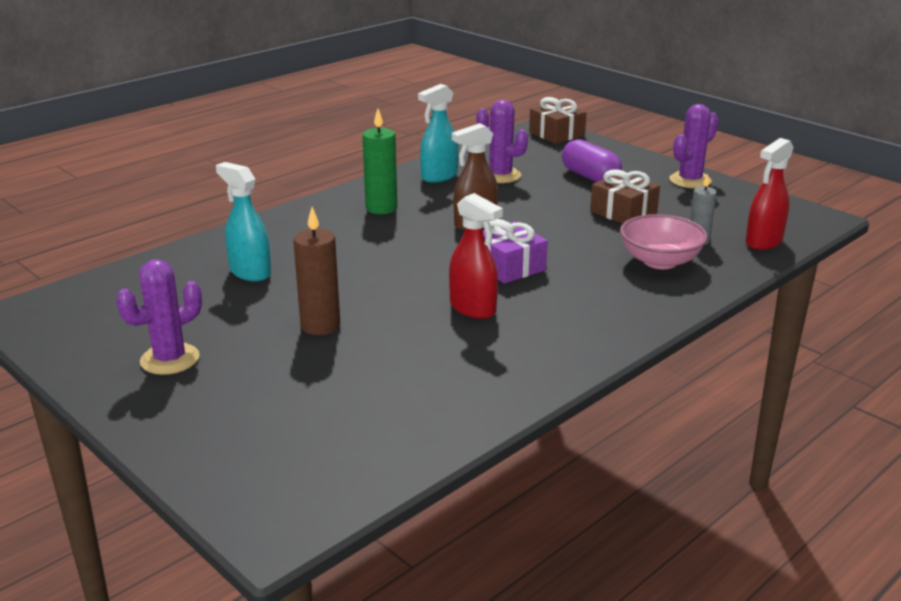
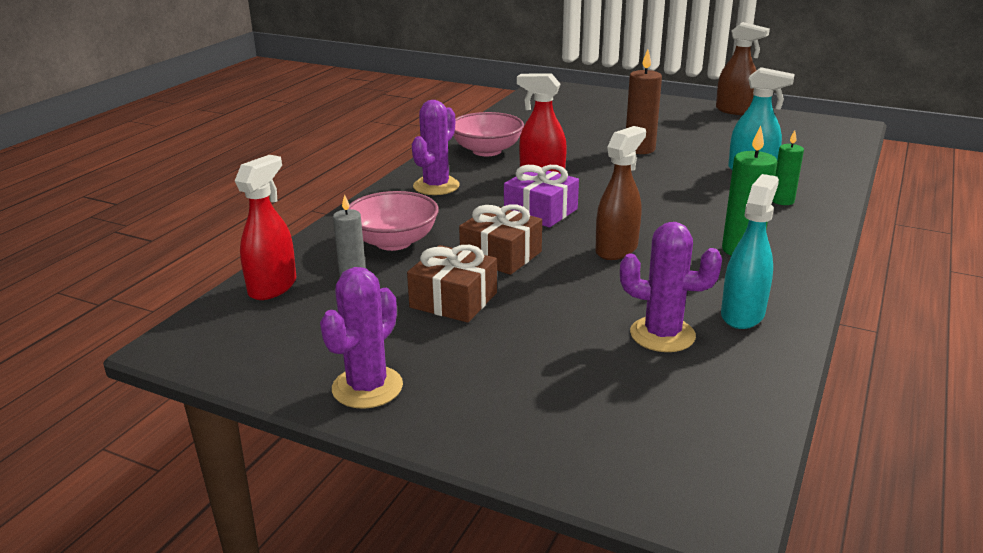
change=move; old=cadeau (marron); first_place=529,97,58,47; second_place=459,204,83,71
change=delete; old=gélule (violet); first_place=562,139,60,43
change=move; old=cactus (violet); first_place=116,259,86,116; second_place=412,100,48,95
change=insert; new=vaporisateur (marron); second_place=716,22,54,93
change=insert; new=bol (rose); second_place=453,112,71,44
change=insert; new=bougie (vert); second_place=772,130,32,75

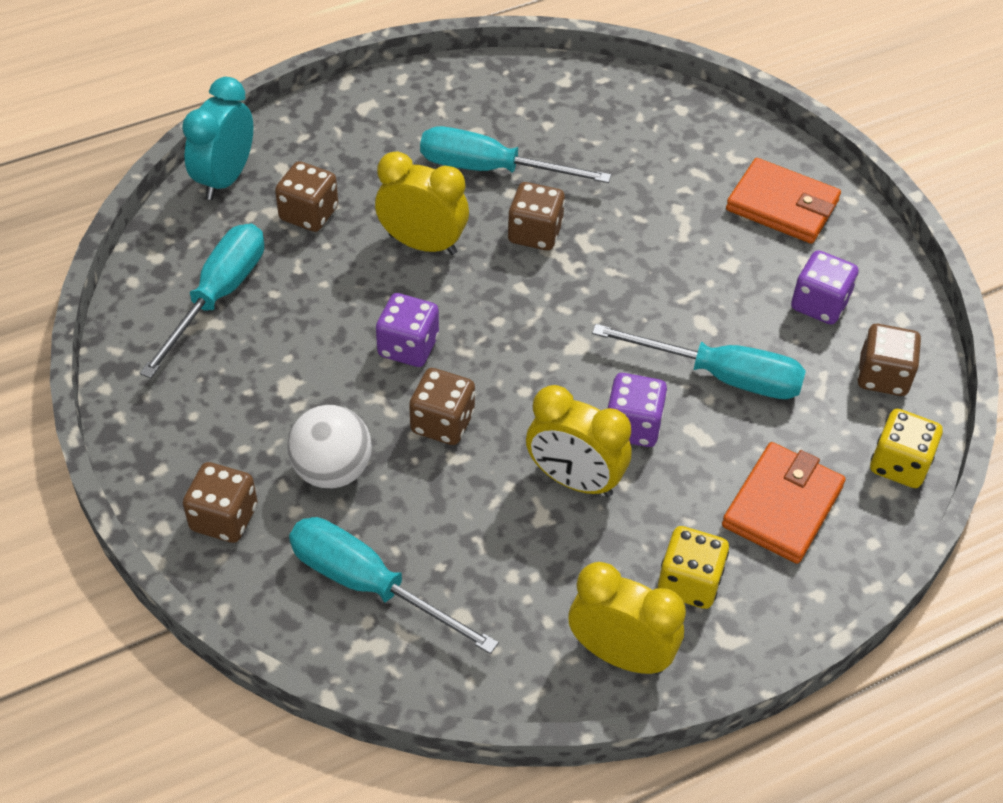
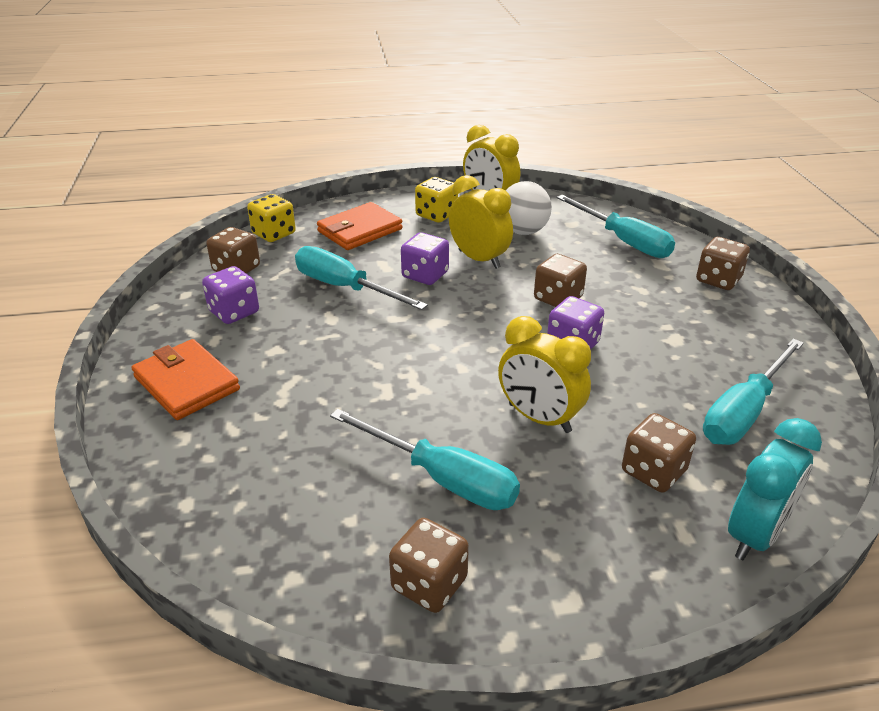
change=move; old=dé (marron); first_place=508,182,57,68; second_place=389,518,80,95
change=move; old=balle (blanc); first_place=287,405,85,84; second_place=506,181,46,54

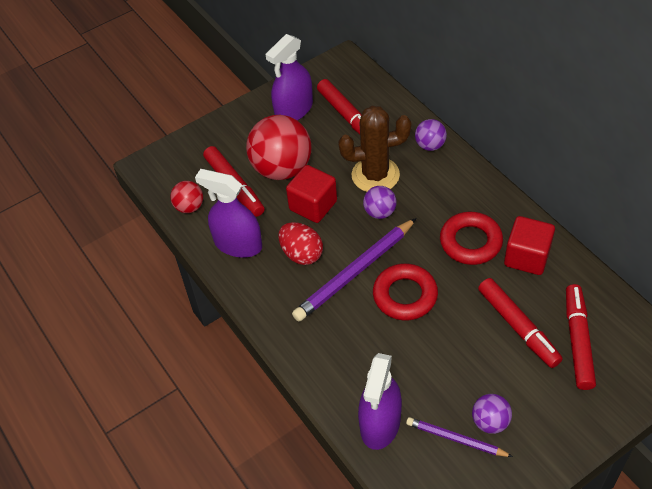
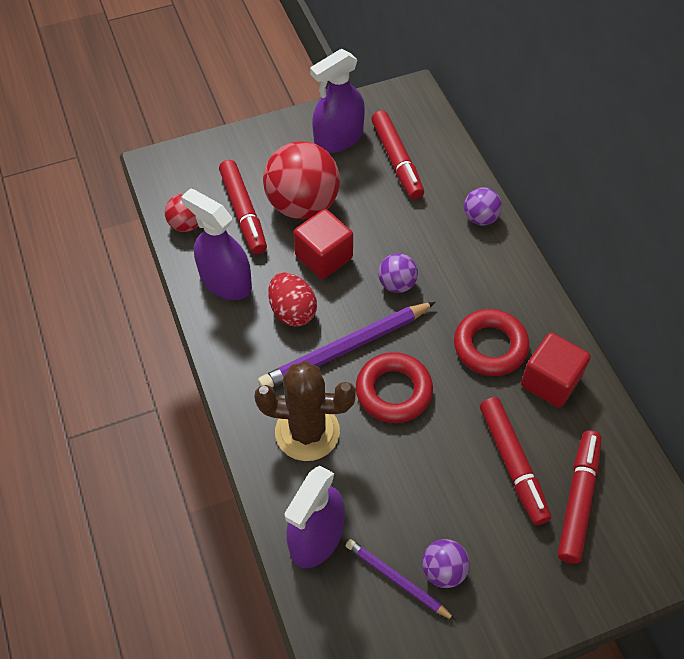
change=move; old=cactus (marron); first_place=338,106,73,86; second_place=254,361,102,100

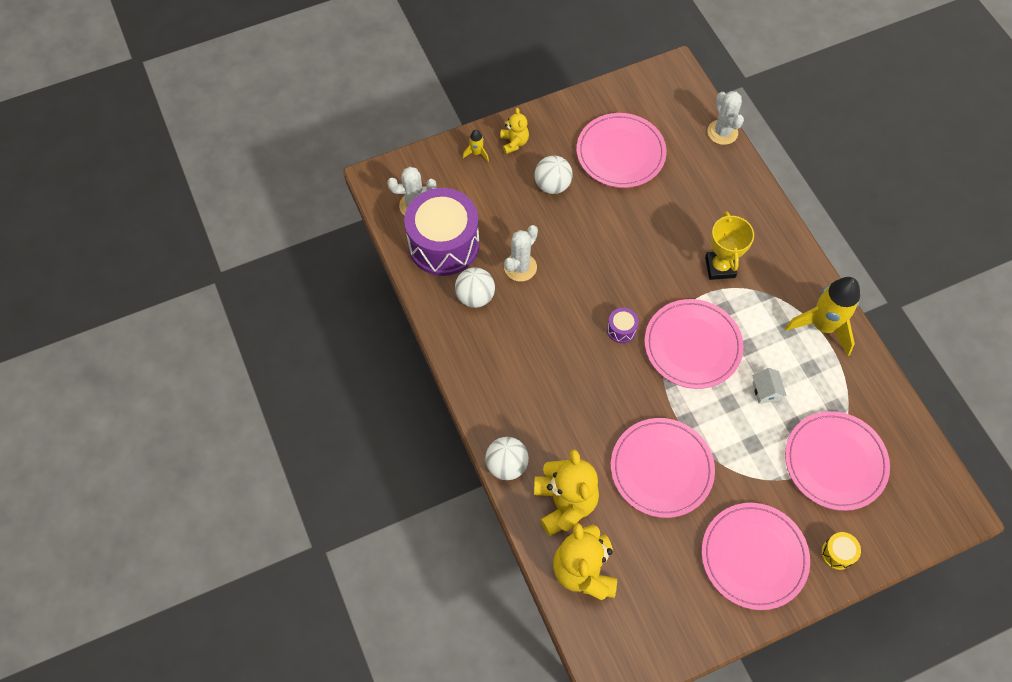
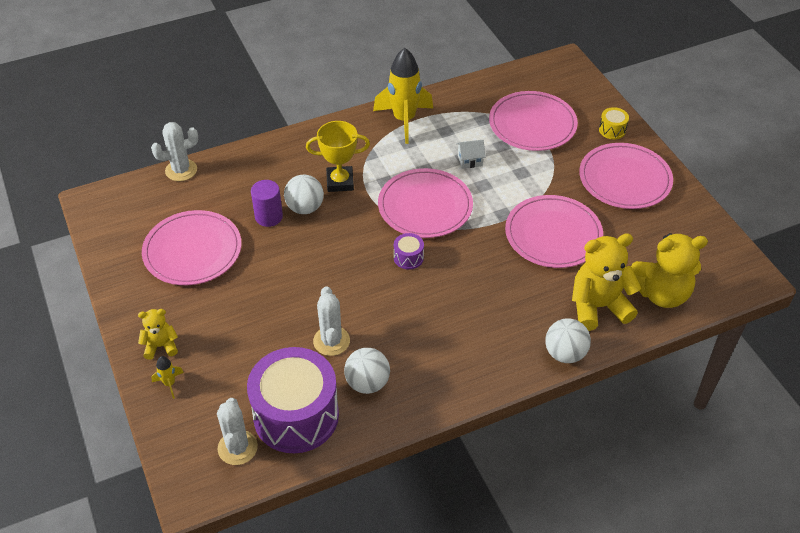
change=move; old=balle (blanc); first_place=534,156,39,38; second_place=284,175,40,39
change=rotate; old=cactus (blanc); first_place=504,225,34,56; second_place=313,286,37,70; degrees=45
change=insert; new=cylindre (violet); second_place=251,180,32,47

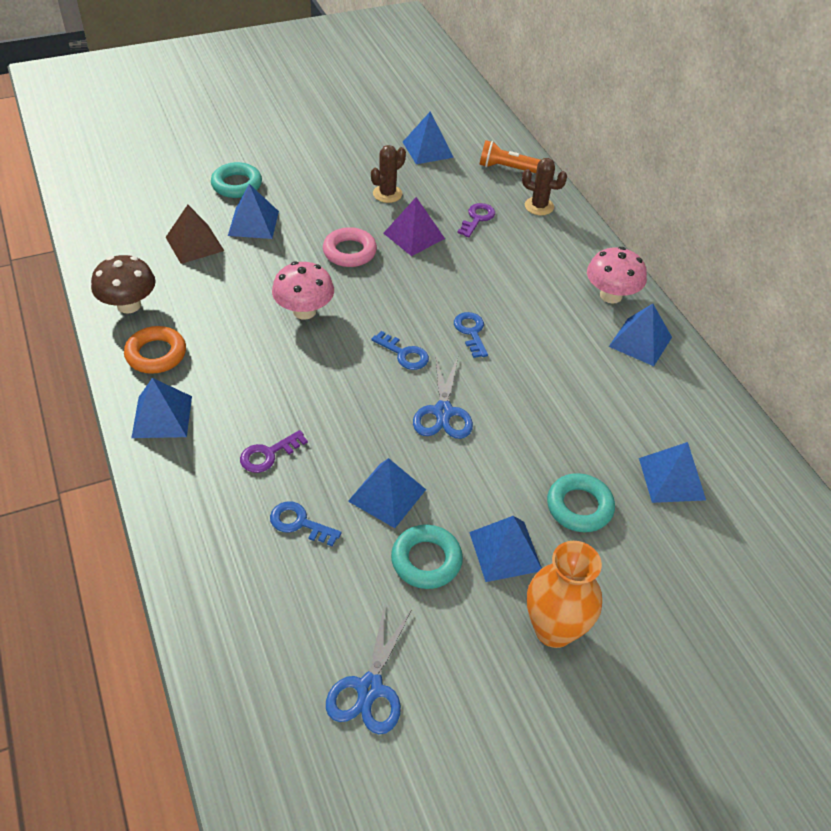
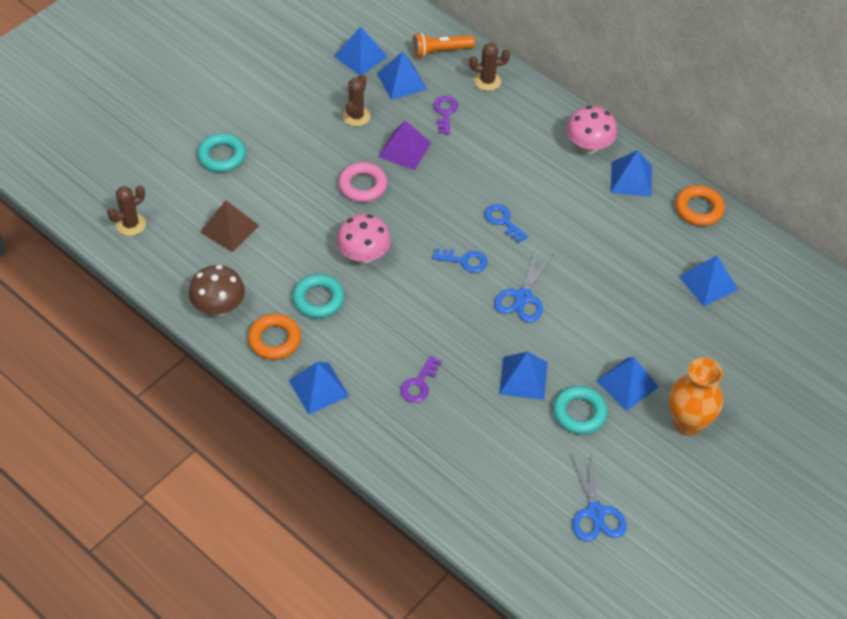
change=move; old=pyramide (bleu); first_place=228,184,51,55; second_place=377,51,50,49
change=rotate; old=ciseaux (bleu); first_place=413,357,60,82; second_place=494,250,60,73; degrees=45
change=move; old=anneau (turquoise); first_place=547,473,68,59; second_place=292,274,53,45
change=delete; old=clé (bleu); first_place=270,501,72,46
change=insert; new=cactus (marron); second_place=107,185,39,51
change=insert; new=anneau (orange); second_place=675,185,50,41

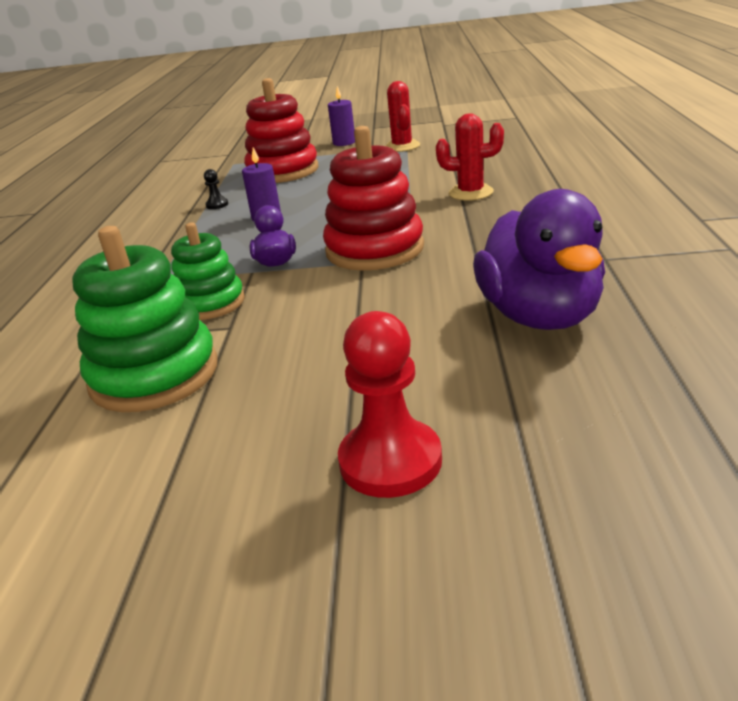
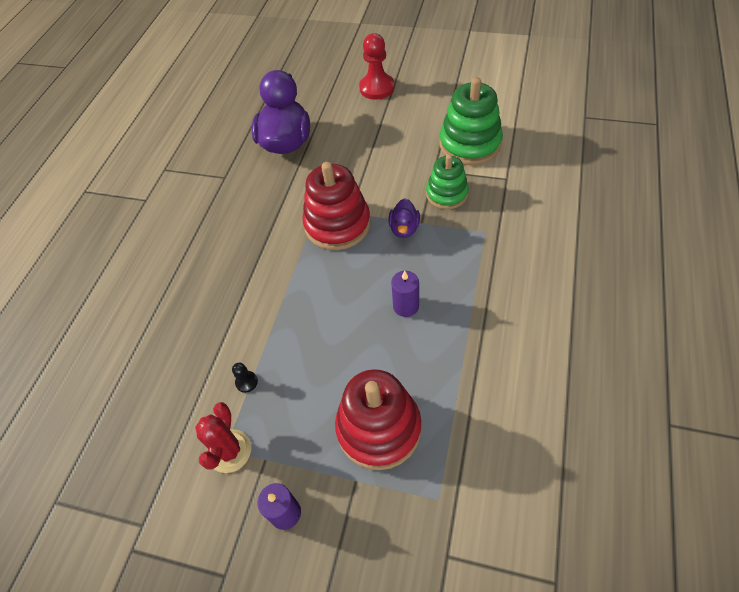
change=delete; old=cactus (rouge); first_place=436,113,68,88
change=move; old=pion (noir); first_place=204,169,24,40; second_place=232,363,26,30

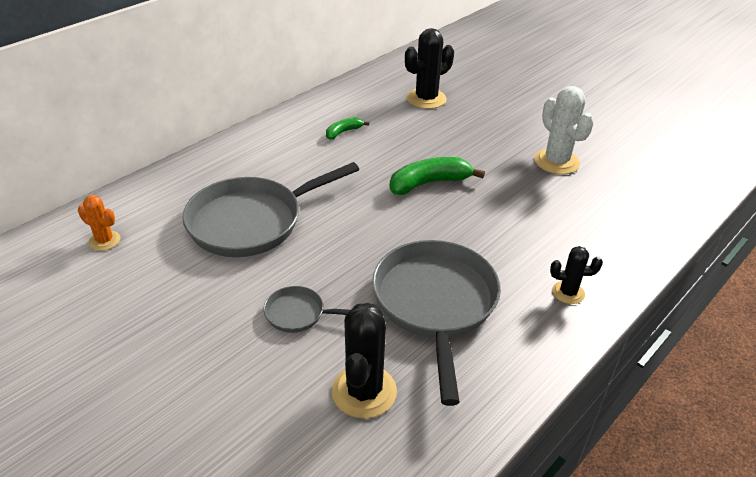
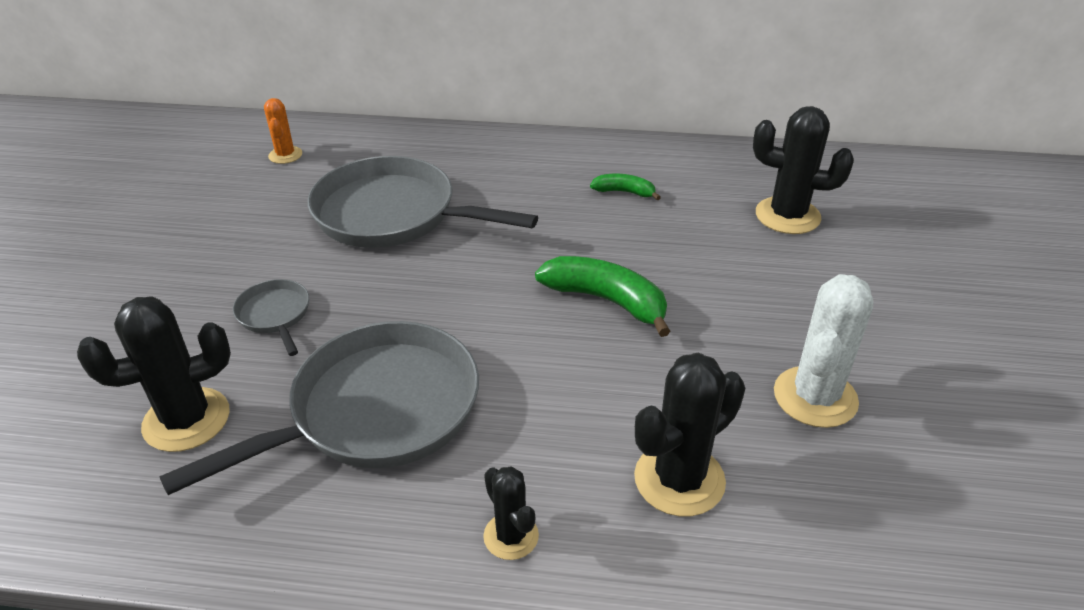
change=insert; new=cactus (noir); second_place=634,353,111,163

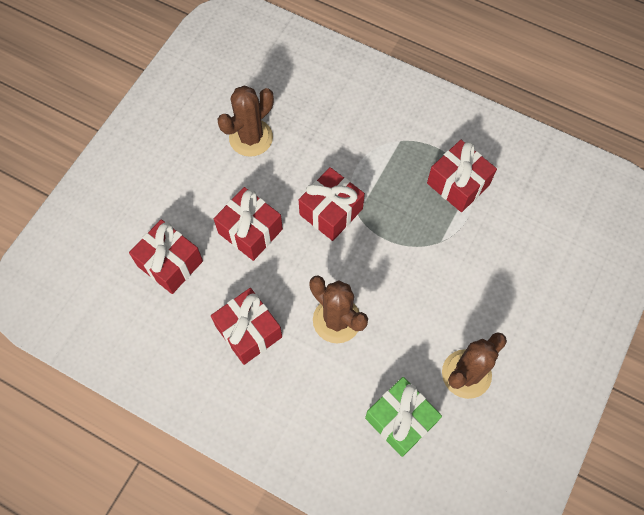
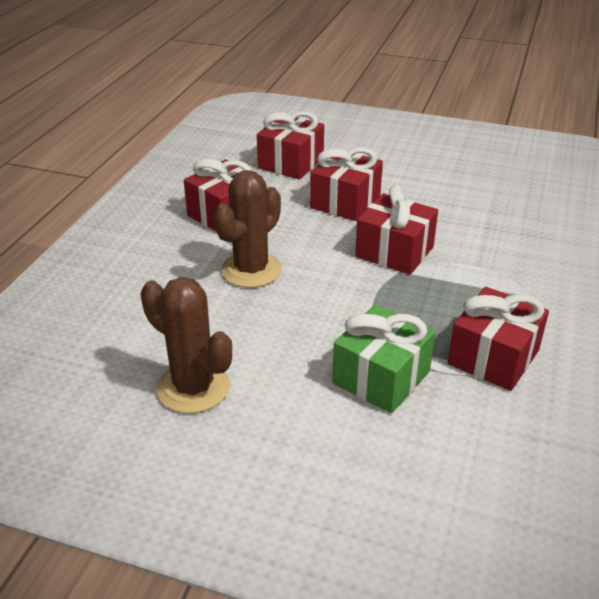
change=delete; old=cactus (marron); first_place=217,85,57,72
change=move; old=cadeau (vert); first_place=365,377,77,80; second_place=332,304,103,109

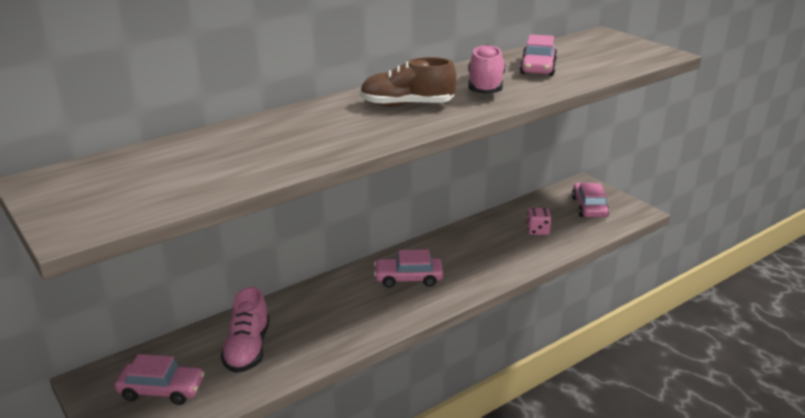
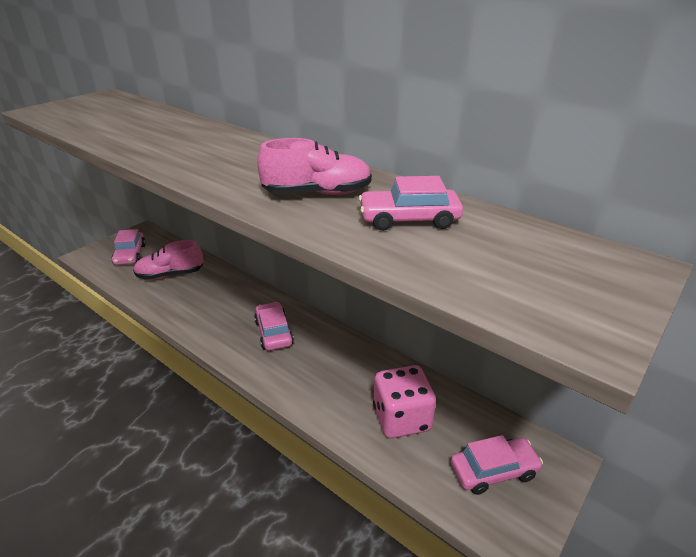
change=delete; old=chaussure (marron); first_place=360,57,97,50
change=resize; old=dé (rose); first_place=526,208,26,27; second_place=373,365,63,73; factor=1.84

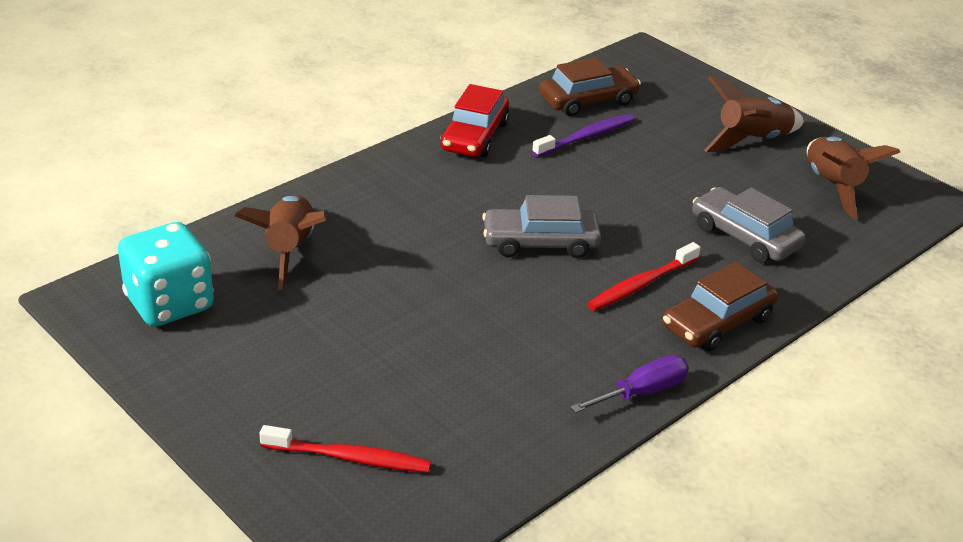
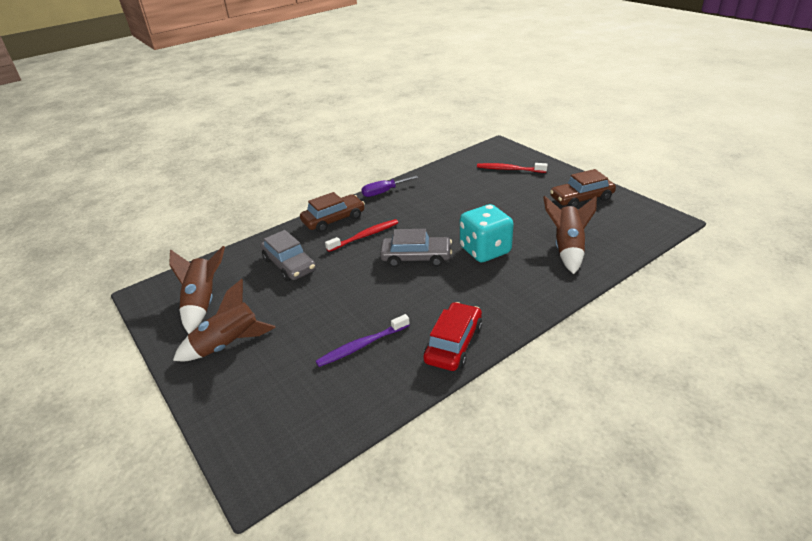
change=move; old=voiture (marron); first_place=539,57,102,59; second_place=550,169,66,38
change=move; old=dé (turquoise); first_place=118,222,96,104; second_place=460,204,54,58

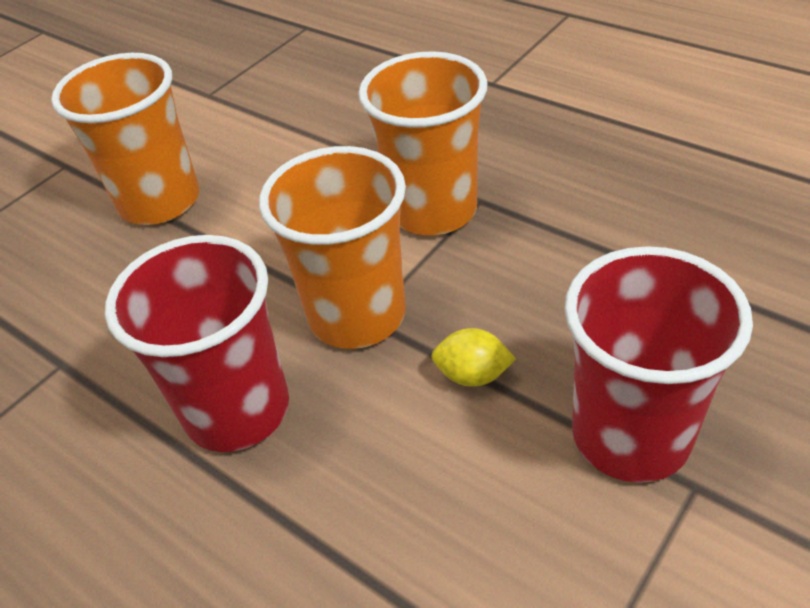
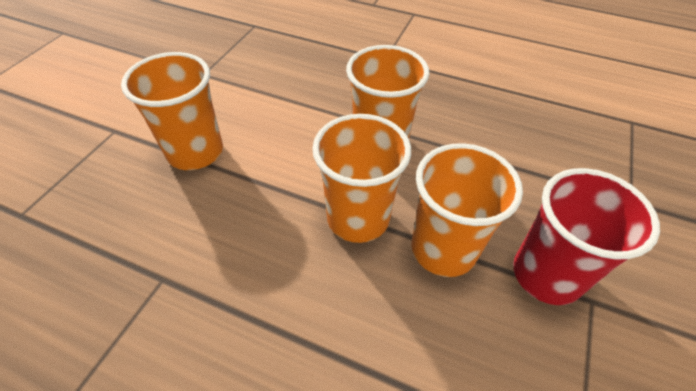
change=delete; old=gobelet (rouge); first_place=105,235,184,217
change=replace; old=citron (jaune); new=gobelet (orange); first_place=431,328,85,59; second_place=411,143,112,134

